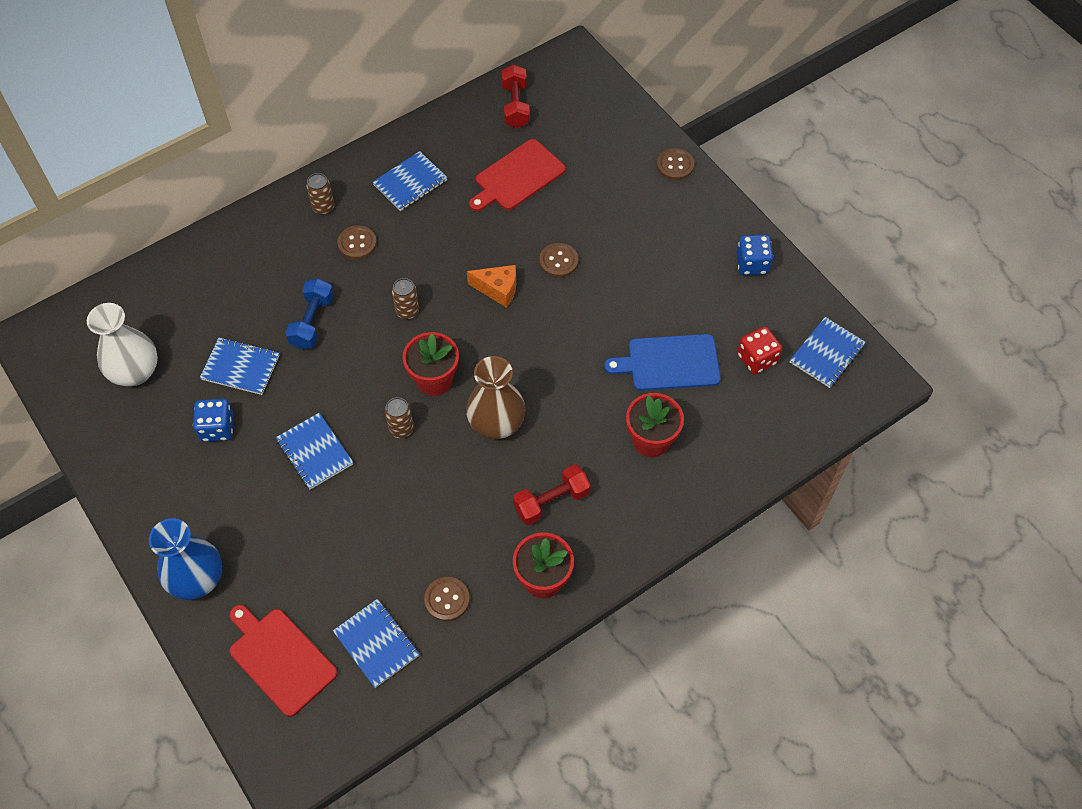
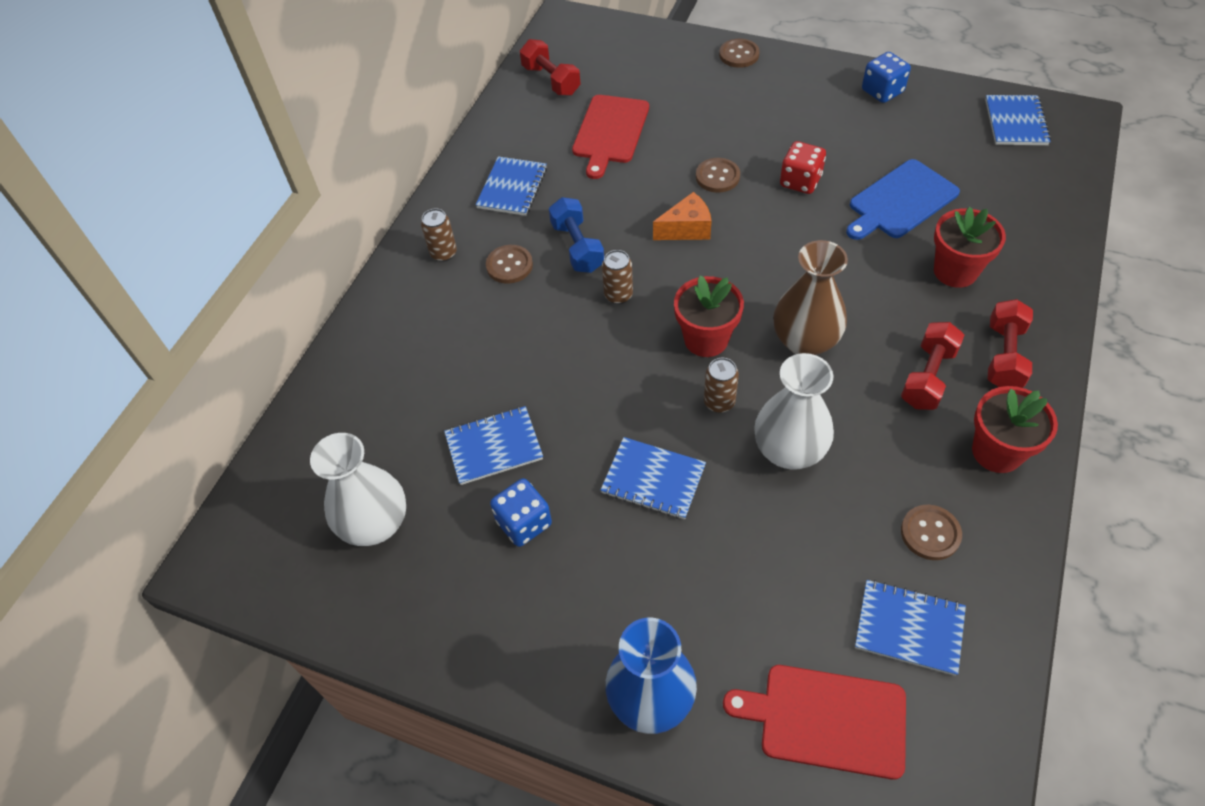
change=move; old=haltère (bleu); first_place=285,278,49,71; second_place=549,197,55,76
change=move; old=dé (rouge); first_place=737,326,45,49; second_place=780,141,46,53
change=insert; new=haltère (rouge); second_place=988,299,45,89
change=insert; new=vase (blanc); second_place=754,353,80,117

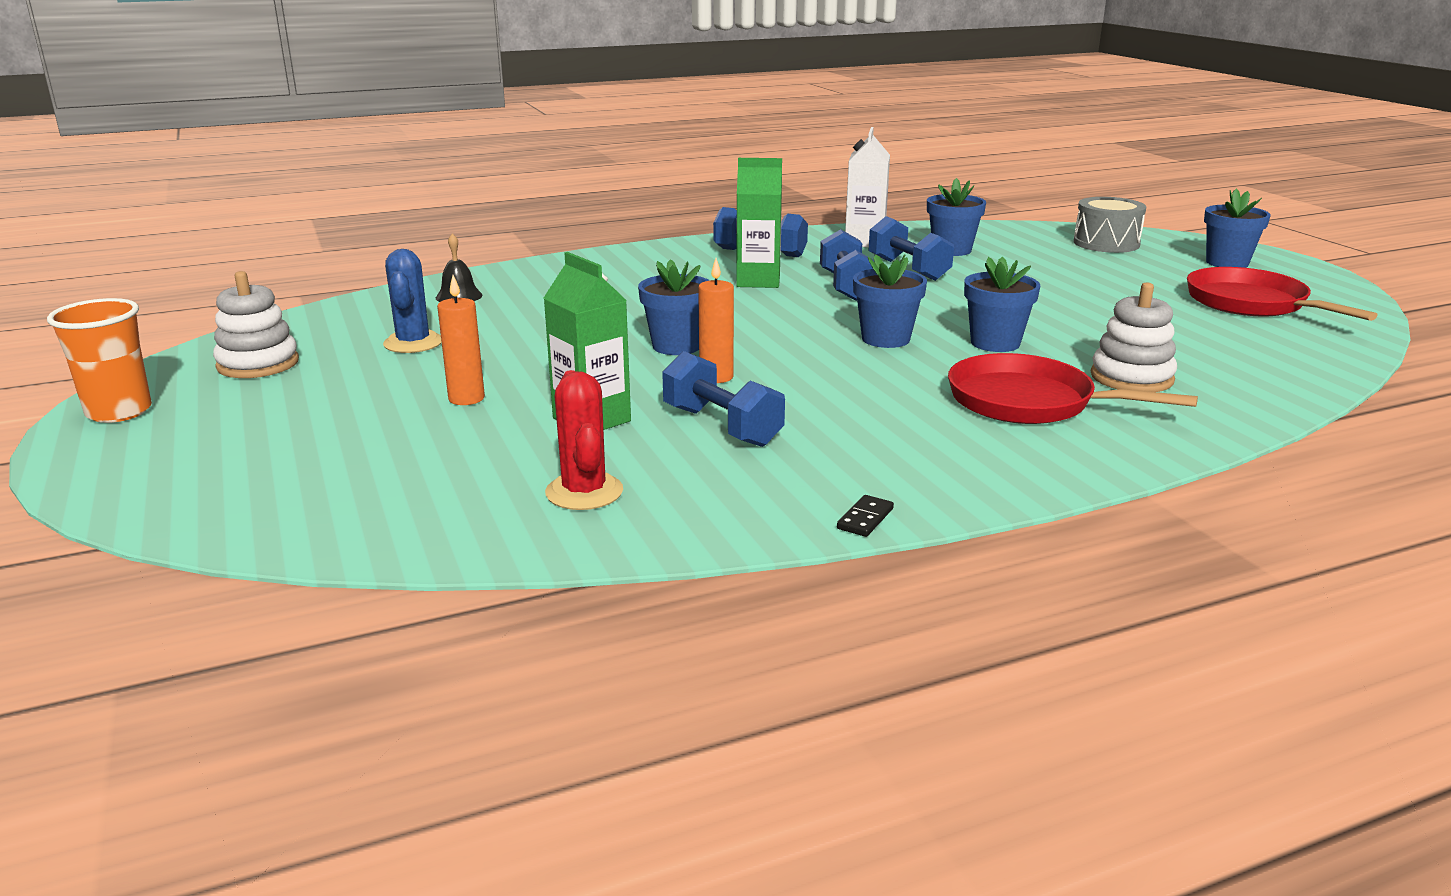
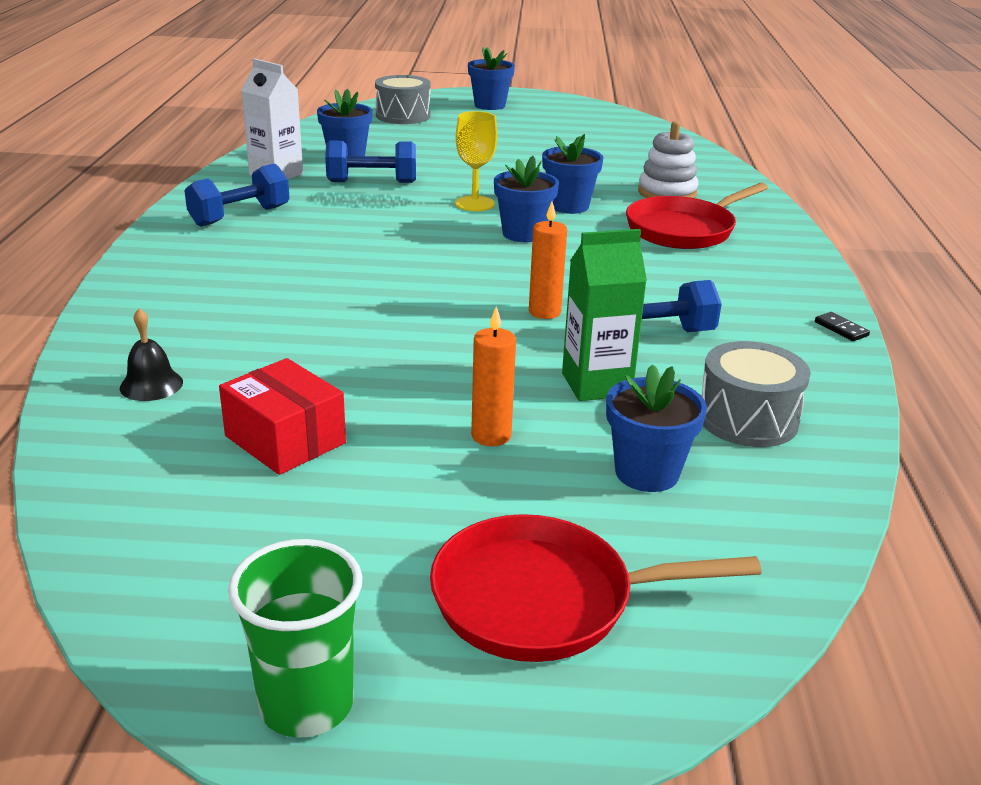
change=delete; old=brique de lait (vert); first_place=736,158,46,130
change=delete; old=haltère (bleu); first_place=820,229,54,72
change=replace; old=cactus (bleu); new=boîte (rouge); first_place=383,249,59,104; second_place=219,358,127,117
change=move; old=pot de fleurs (bleu); first_place=638,259,72,96; second_place=606,364,101,128
change=move; old=poêle (rouge); first_place=1187,267,191,54; second_place=430,514,332,148
change=delete; old=jouet à empiler (blanc); first_place=213,271,86,107
change=recolor; old=gobelet (orange); new=gobelet (vert); first_place=47,298,105,125; second_place=228,539,134,199
change=replace; old=cactus (rouge); new=tambour (gris); first_place=545,370,78,140; second_place=702,341,109,106
change=insert; new=verre à pied (jaune); second_place=455,111,42,100

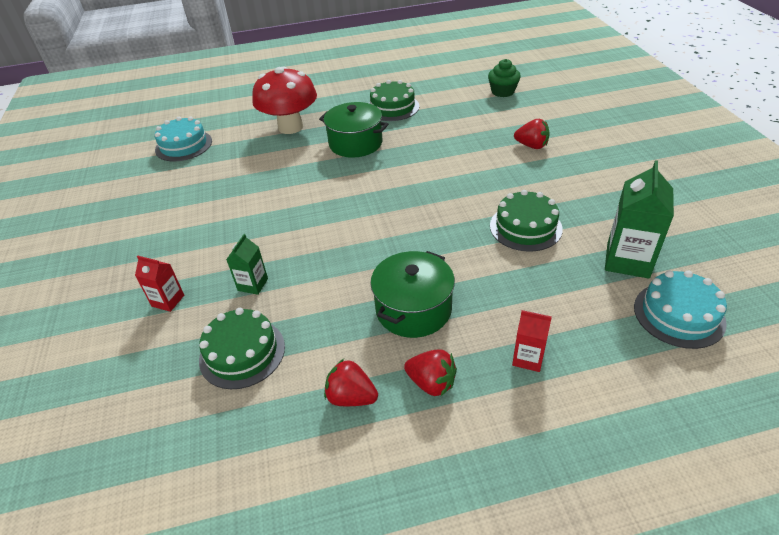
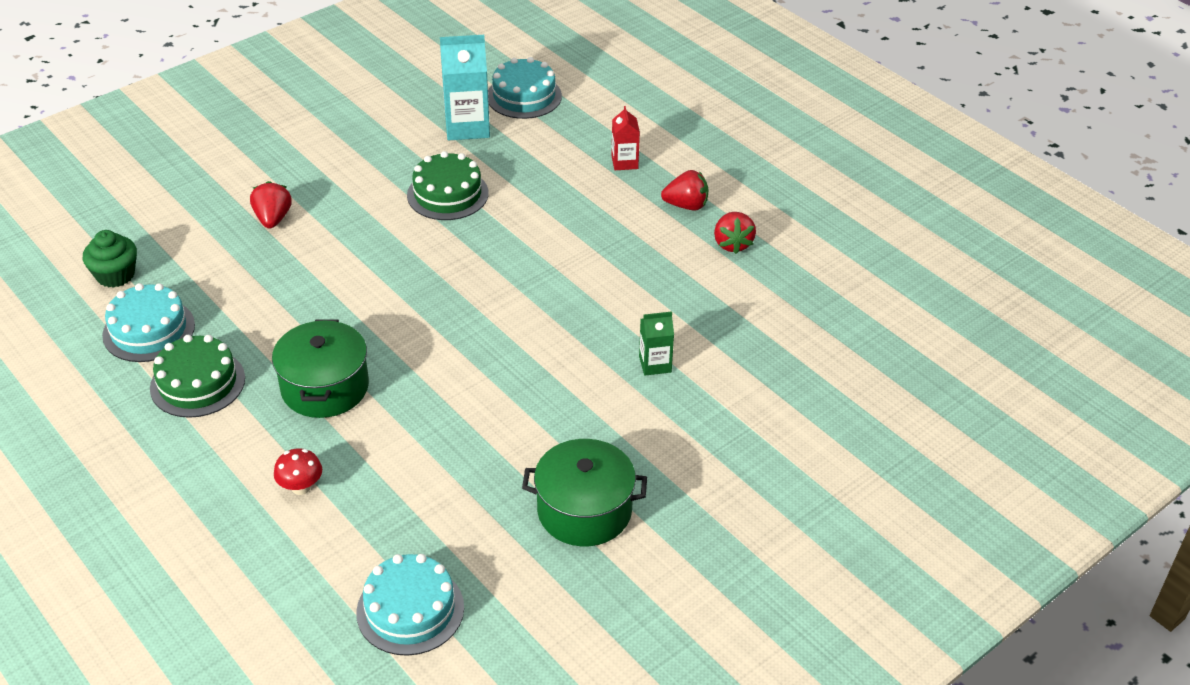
change=resize; old=champignon (rouge); first_place=252,67,65,67; second_place=274,448,48,47; factor=0.42
change=recolor; old=brique de lait (vert); new=brique de lait (turquoise); first_place=605,160,69,119; second_place=440,35,50,105
change=move; old=marmite (vert); first_place=371,251,84,87; second_place=522,439,125,107
change=delete; old=brique de lait (rouge); first_place=135,255,49,57
change=delete; old=gâteau (vert); first_place=199,308,86,81
change=rotate; old=fraise (rouge); first_place=404,349,53,47; second_place=661,170,48,41; degrees=90
change=insert; new=gâteau (turquoise); second_place=102,283,93,79

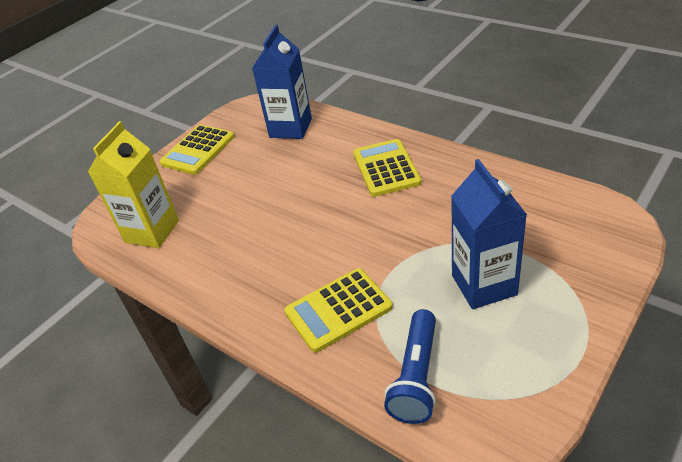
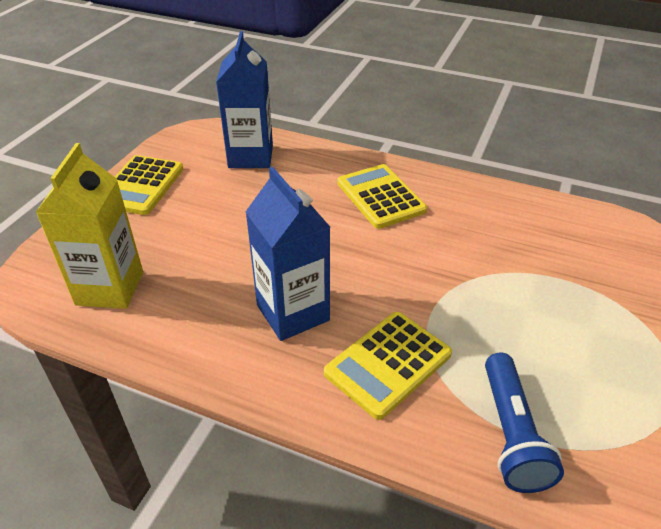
change=move; old=brique de lait (bleu); first_place=451,159,76,150; second_place=246,167,84,174

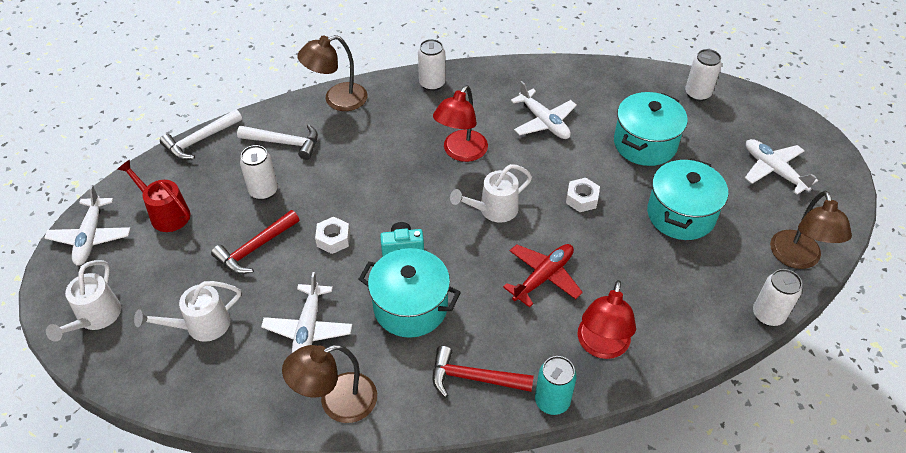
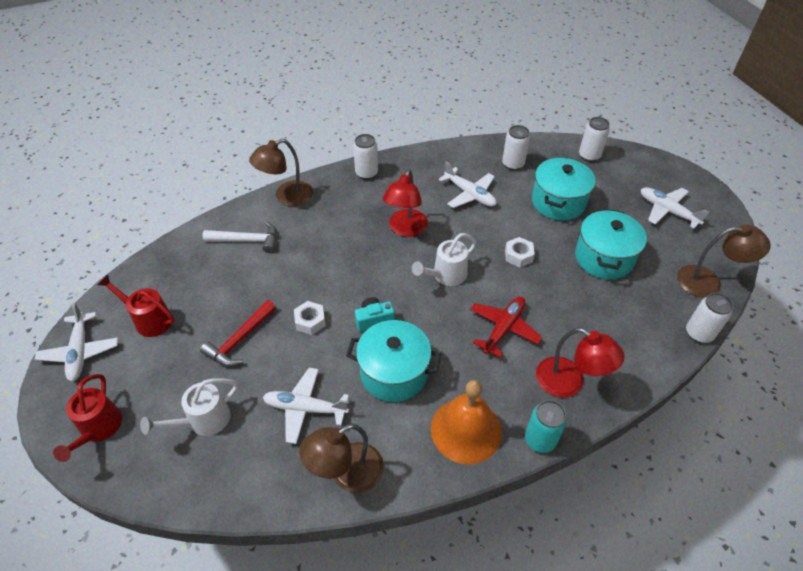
change=delete; old=marteau (blanc); first_place=160,109,82,51
change=move; old=canette (blanc); first_place=240,145,38,55; second_place=502,125,28,46
change=rotate; old=lampe (marron); first_place=770,191,82,78; second_place=677,224,94,73; degrees=-75
change=recolor; old=arrosoir (blanc); new=arrosoir (rouge); first_place=46,260,75,81; second_place=53,374,69,88
change=rotate; old=avion (blanc); first_place=261,272,91,81; second_place=263,368,86,76; degrees=105
change=rotate; old=lampe (rouge); first_place=577,280,59,79; second_place=536,328,89,70; degrees=-60
change=replace; old=marteau (rouge); new=cloche (orange); first_place=433,346,101,52; second_place=431,380,71,84

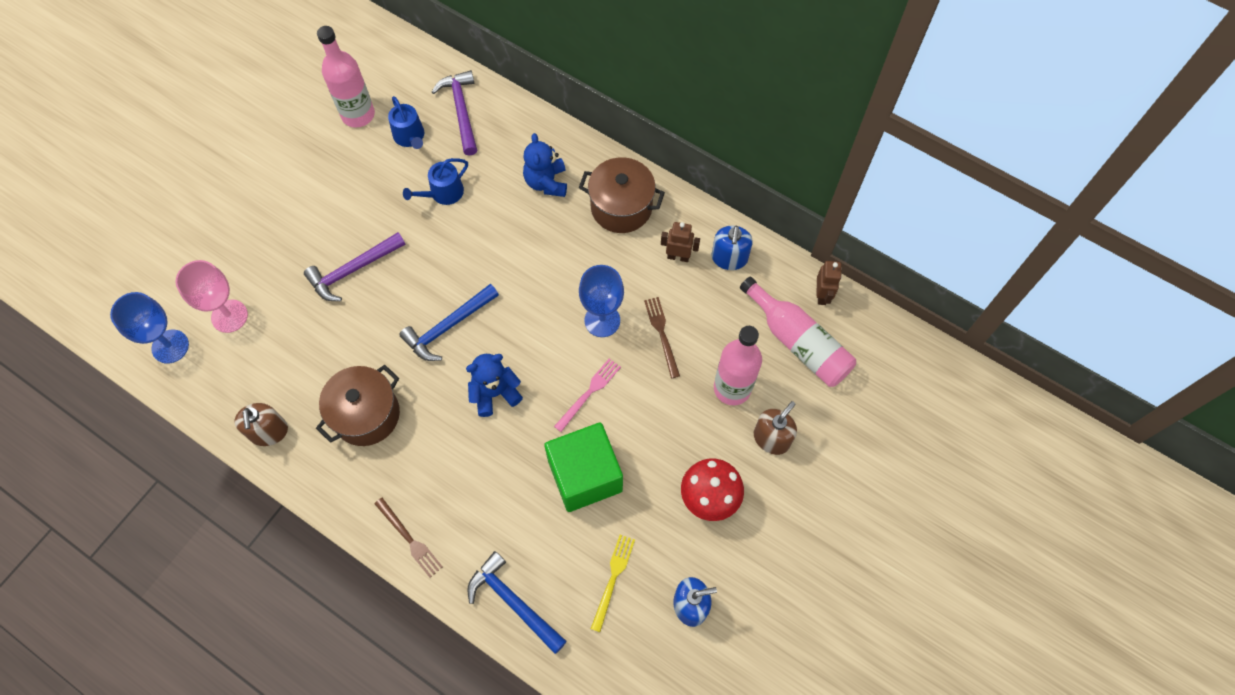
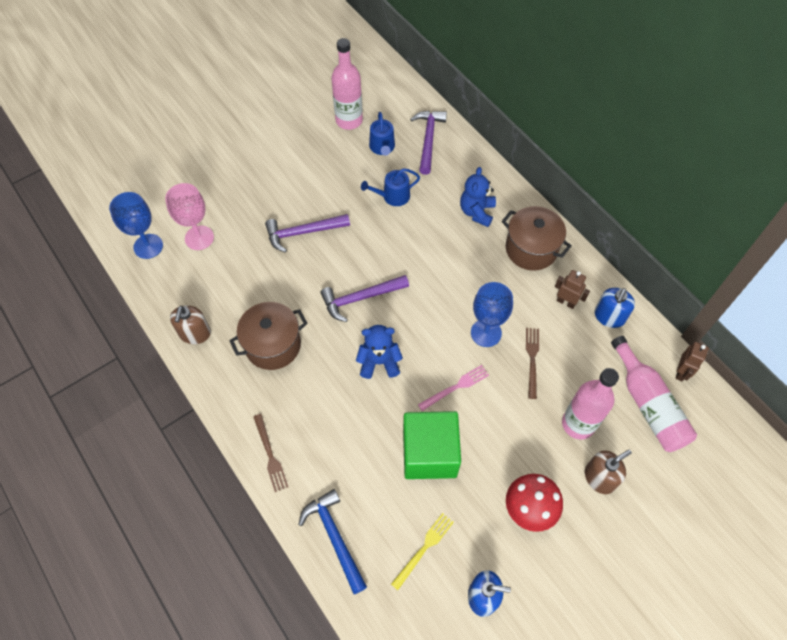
change=recolor; old=marteau (bleu); new=marteau (violet); first_place=399,284,100,77; second_place=320,275,89,47

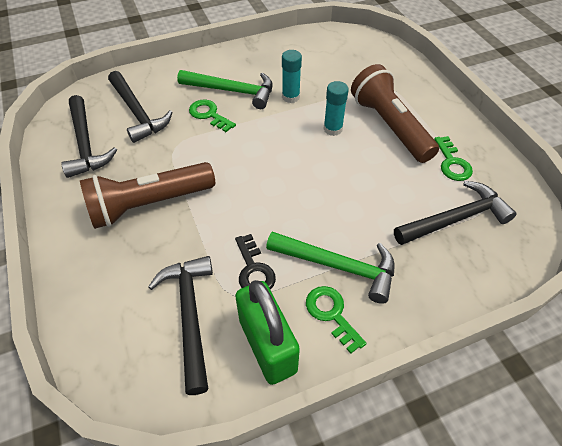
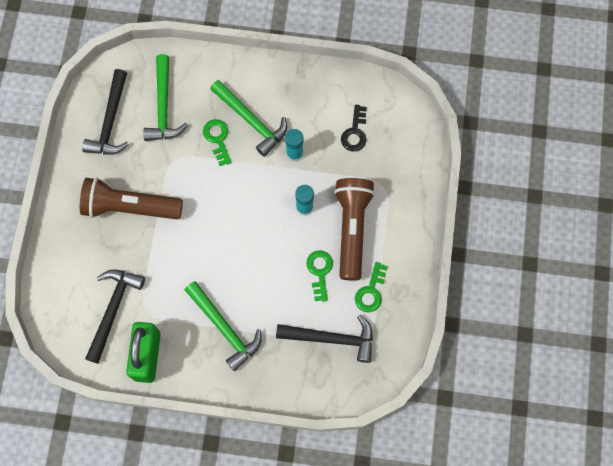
change=recolor; old=marteau (noir); new=marteau (vert); first_place=108,71,64,72; second_place=143,54,45,87
change=move; old=clé (noir); first_place=235,234,41,56; second_place=341,105,26,47
change=move; old=clé (vert); first_place=306,286,61,68; second_place=306,250,27,52

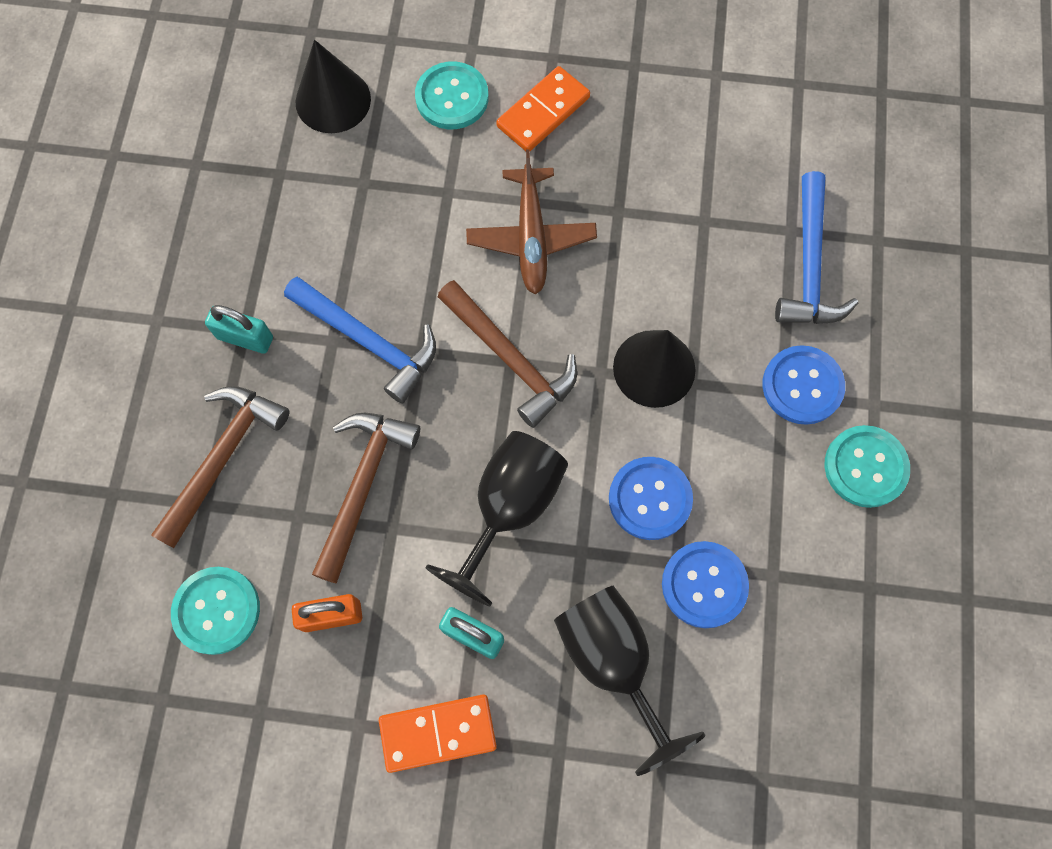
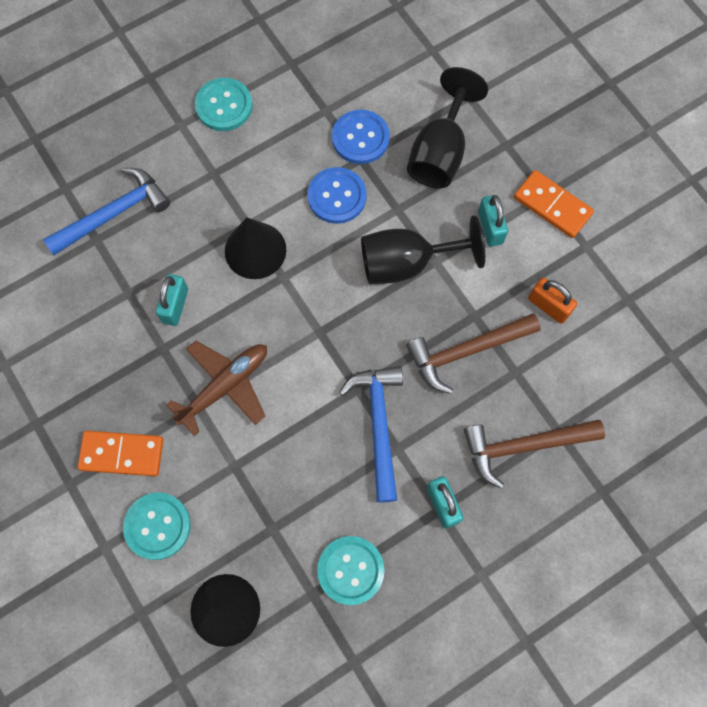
change=delete; old=marteau (marron); first_place=438,280,139,148
change=delete; old=bouton (bleu); first_place=762,345,83,80
change=move; old=bouton (turquoise); first_place=171,567,89,88; second_place=317,536,67,69
change=insert; new=cadenas (turquoise); second_place=156,274,32,52

